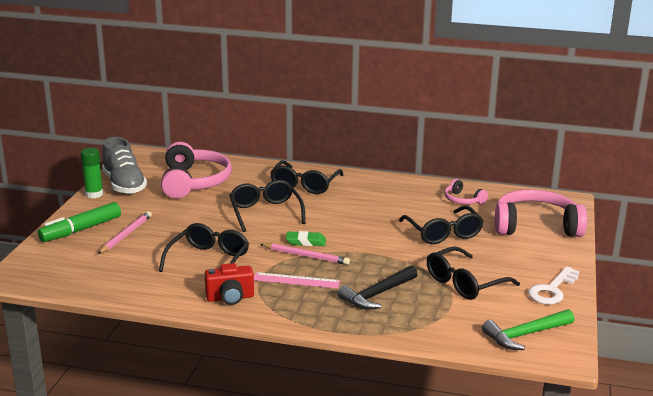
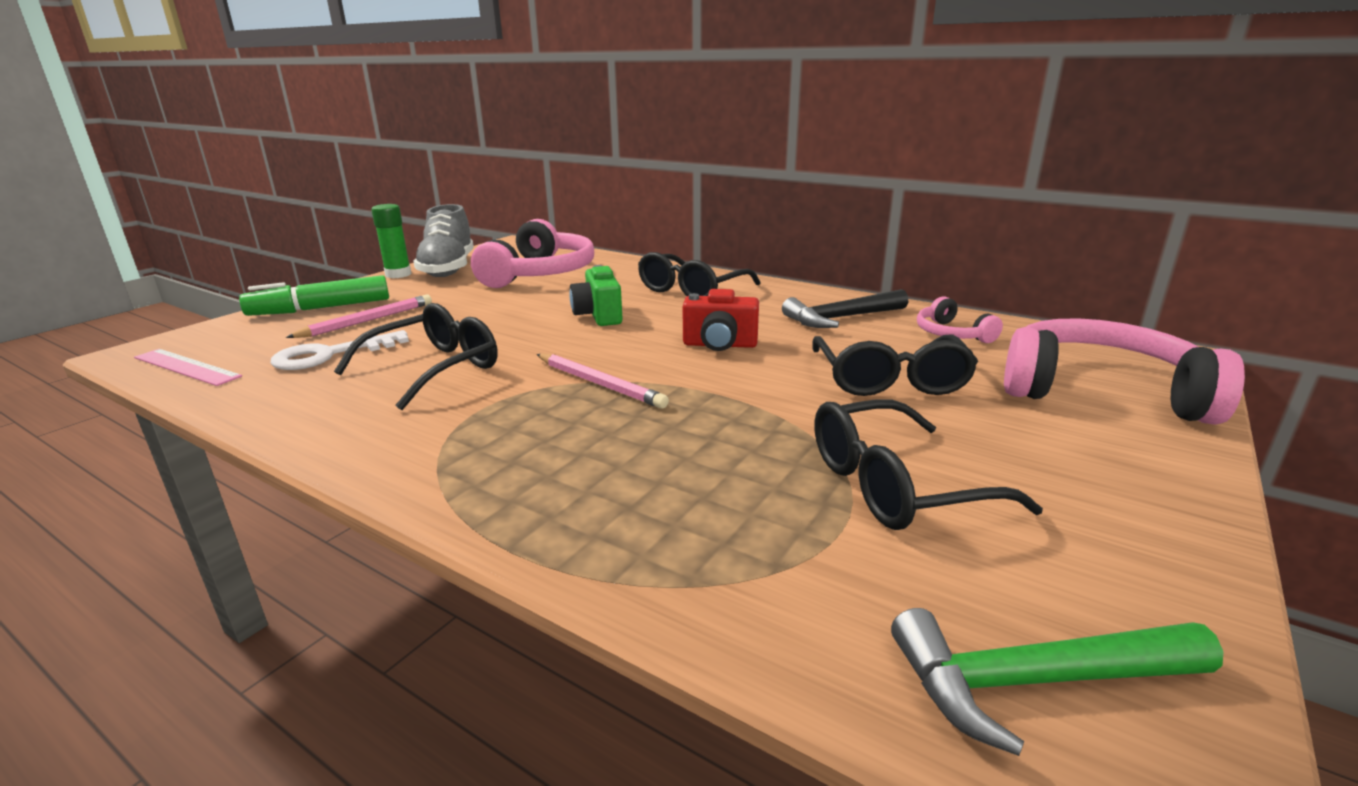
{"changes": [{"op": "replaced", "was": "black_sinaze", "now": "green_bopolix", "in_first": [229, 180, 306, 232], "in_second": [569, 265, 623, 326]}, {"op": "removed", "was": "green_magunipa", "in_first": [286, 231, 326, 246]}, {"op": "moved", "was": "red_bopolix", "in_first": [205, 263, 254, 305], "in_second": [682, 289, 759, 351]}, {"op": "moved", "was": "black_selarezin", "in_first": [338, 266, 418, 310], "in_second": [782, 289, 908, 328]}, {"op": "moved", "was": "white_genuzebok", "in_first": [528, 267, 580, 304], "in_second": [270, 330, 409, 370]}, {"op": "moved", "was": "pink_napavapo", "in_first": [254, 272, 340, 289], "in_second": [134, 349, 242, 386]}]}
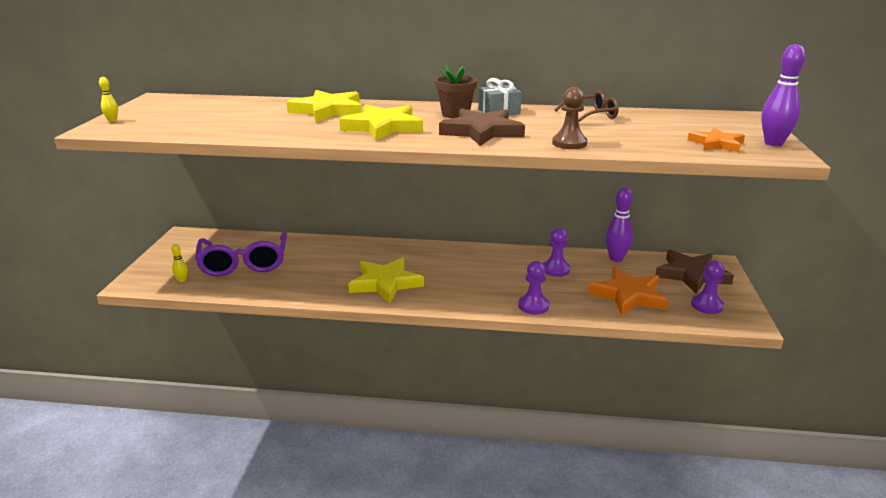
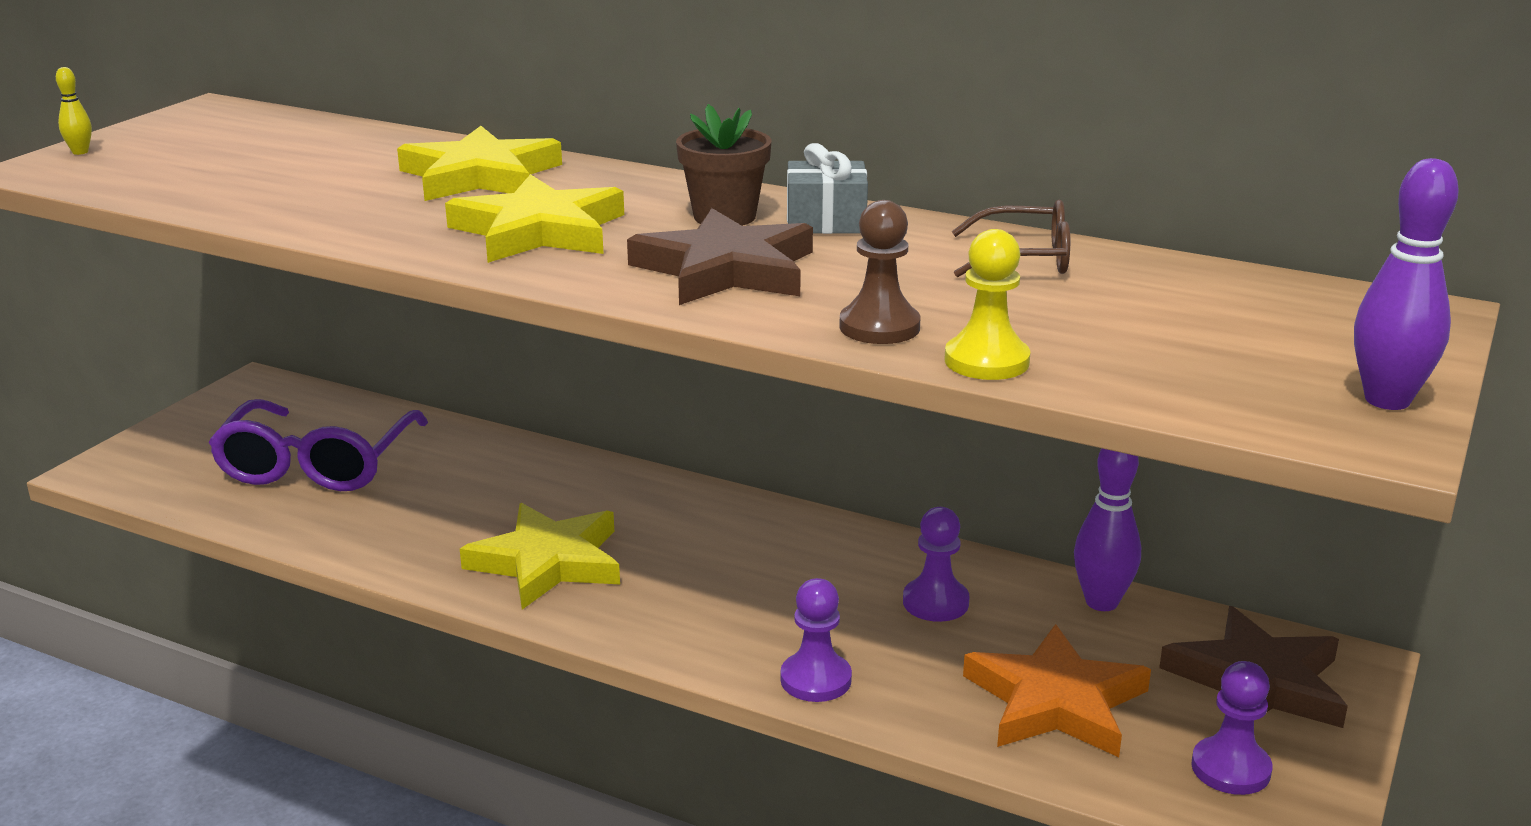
{"changes": [{"op": "removed", "was": "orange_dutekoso", "in_first": [688, 128, 745, 152]}, {"op": "removed", "was": "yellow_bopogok", "in_first": [171, 244, 188, 282]}, {"op": "added", "now": "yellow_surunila", "in_second": [944, 229, 1030, 380]}]}
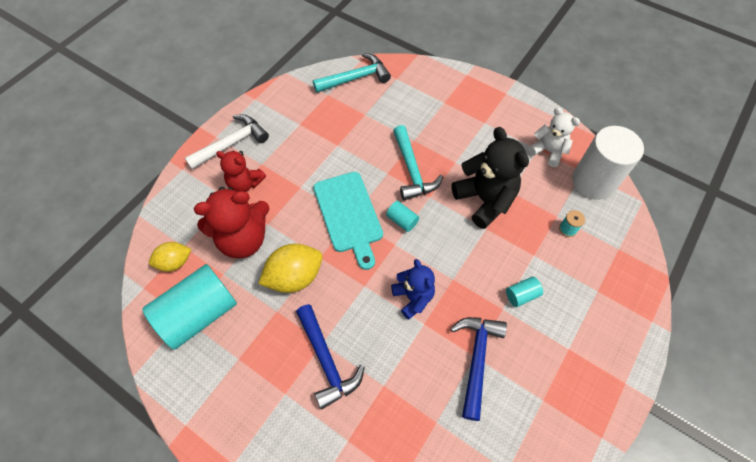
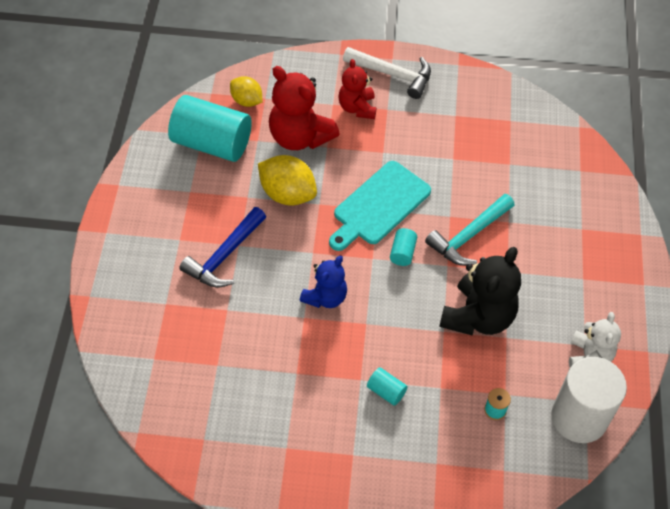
{"changes": [{"op": "removed", "was": "turquoise_selarezin", "in_first": [313, 53, 391, 93]}, {"op": "removed", "was": "blue_selarezin", "in_first": [451, 317, 507, 421]}]}
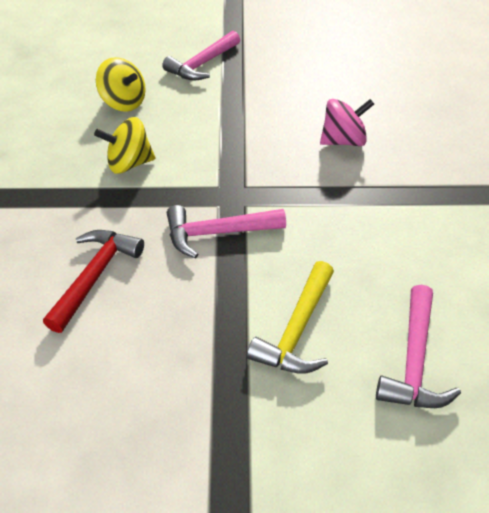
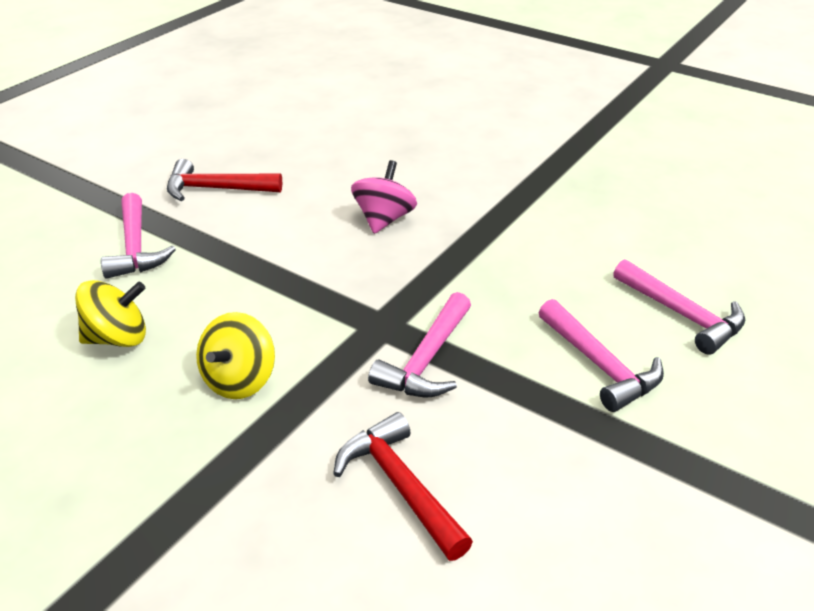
{"changes": [{"op": "recoloured", "was": "yellow_selarezin", "now": "pink_selarezin", "in_first": [247, 261, 334, 374], "in_second": [539, 299, 664, 412]}, {"op": "added", "now": "red_selarezin", "in_second": [167, 159, 282, 201]}]}
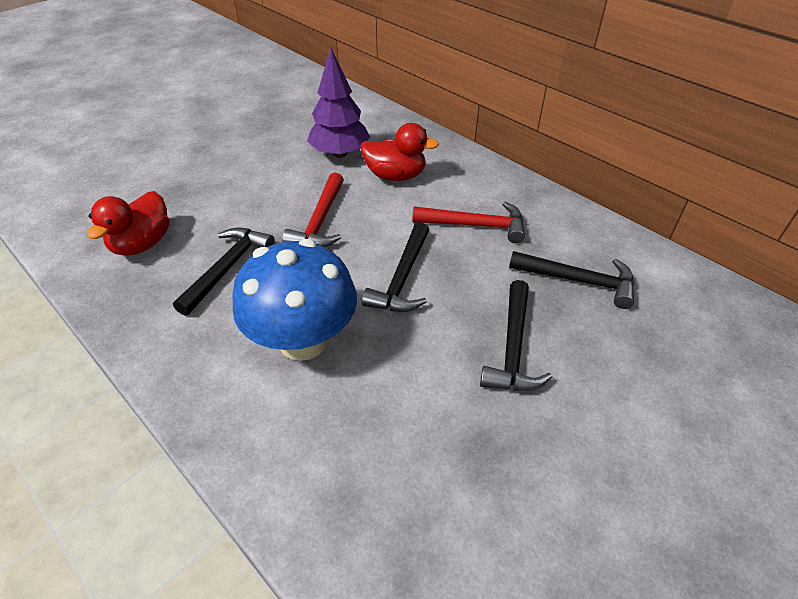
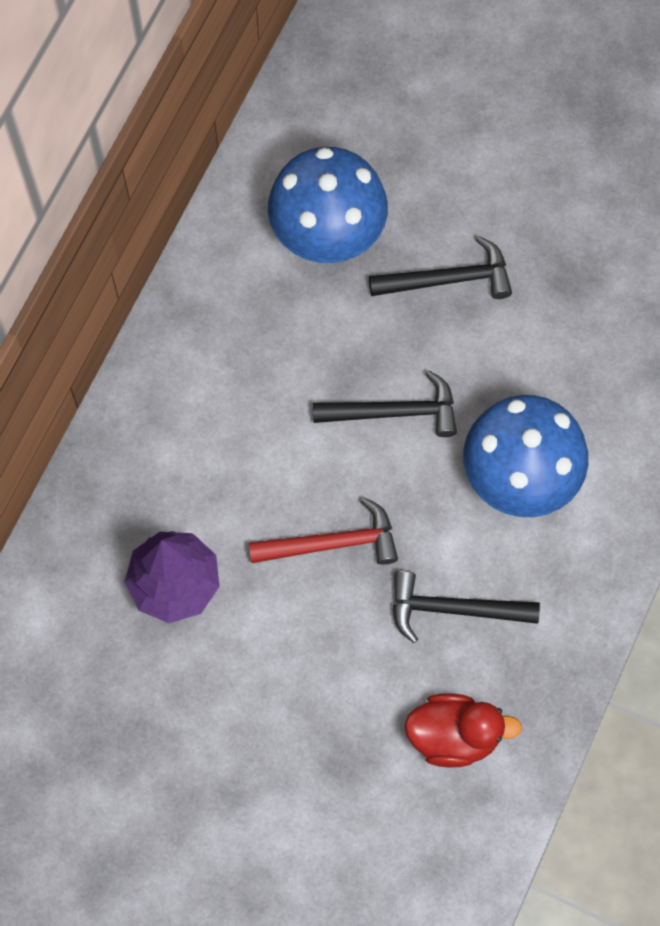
{"changes": [{"op": "removed", "was": "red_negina", "in_first": [361, 123, 439, 181]}, {"op": "removed", "was": "red_selarezin", "in_first": [412, 202, 525, 243]}, {"op": "replaced", "was": "black_selarezin", "now": "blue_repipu", "in_first": [509, 251, 635, 309], "in_second": [268, 147, 388, 263]}]}
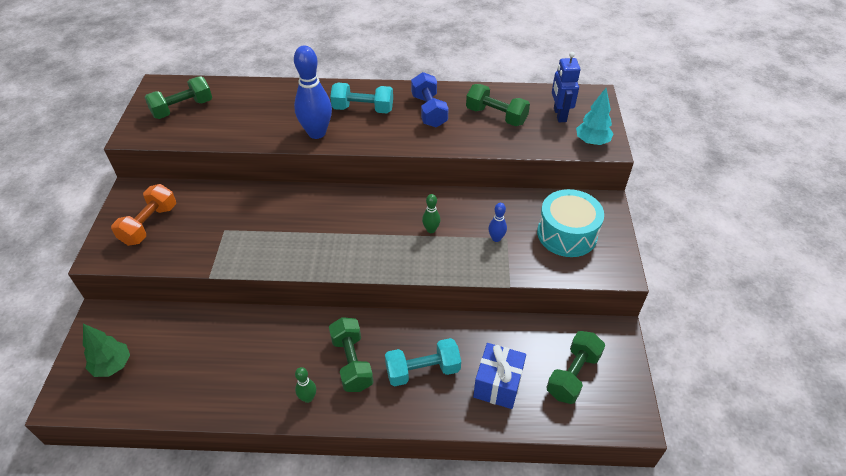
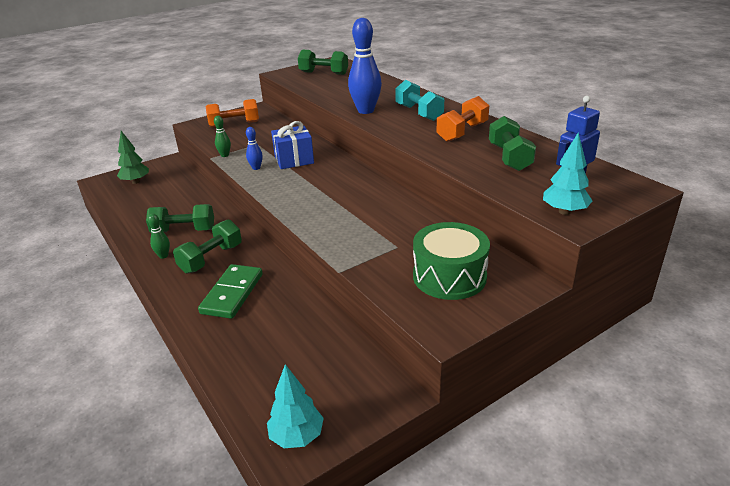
{"changes": [{"op": "recoloured", "was": "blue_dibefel", "now": "orange_dibefel", "in_first": [411, 72, 449, 128], "in_second": [436, 96, 489, 142]}, {"op": "recoloured", "was": "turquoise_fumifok", "now": "green_fumifok", "in_first": [537, 189, 604, 257], "in_second": [413, 222, 490, 300]}, {"op": "moved", "was": "green_bopogok", "in_first": [422, 194, 440, 233], "in_second": [214, 116, 231, 157]}, {"op": "moved", "was": "blue_bopogok", "in_first": [488, 203, 507, 242], "in_second": [246, 127, 263, 170]}, {"op": "moved", "was": "green_dibefel", "in_first": [546, 331, 605, 404], "in_second": [146, 204, 214, 233]}, {"op": "replaced", "was": "turquoise_dibefel", "now": "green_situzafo", "in_first": [385, 338, 461, 386], "in_second": [198, 264, 263, 319]}, {"op": "moved", "was": "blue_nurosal", "in_first": [473, 343, 526, 409], "in_second": [271, 121, 314, 169]}, {"op": "added", "now": "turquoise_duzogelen", "in_second": [267, 364, 324, 448]}]}
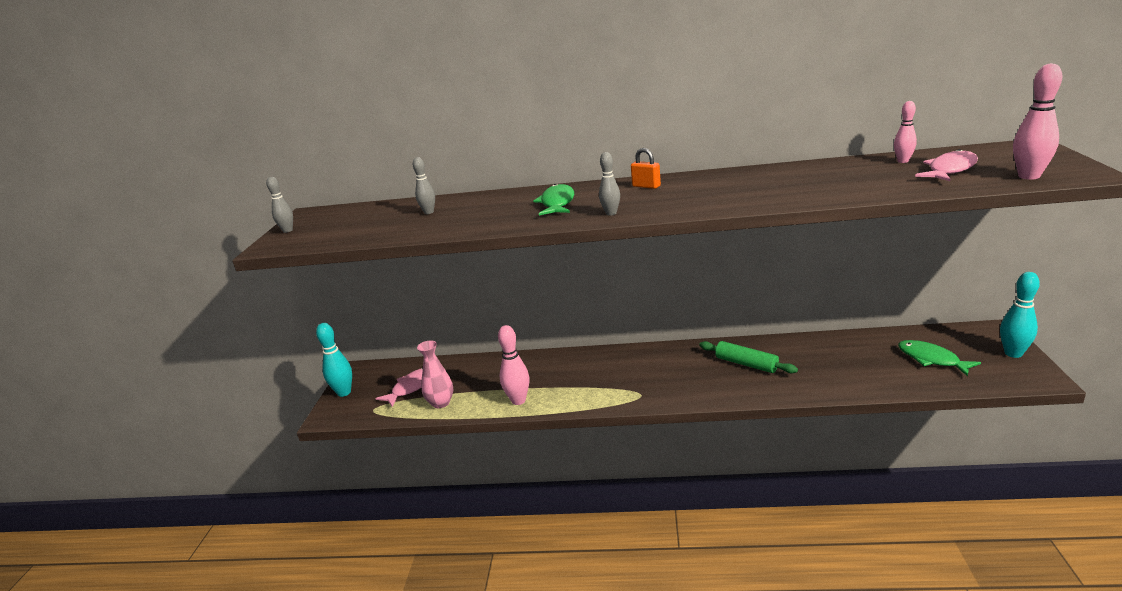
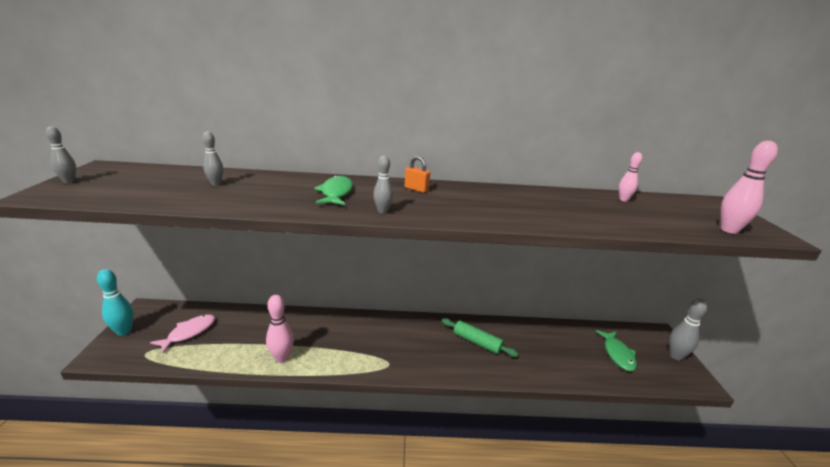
{"changes": [{"op": "removed", "was": "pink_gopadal", "in_first": [915, 149, 978, 181]}, {"op": "recoloured", "was": "turquoise_bopogok", "now": "grey_bopogok", "in_first": [1000, 272, 1040, 358], "in_second": [669, 298, 708, 361]}, {"op": "turned", "was": "green_gopadal", "in_first": [898, 340, 981, 376], "in_second": [596, 330, 637, 371], "clockwise": -135}, {"op": "removed", "was": "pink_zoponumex", "in_first": [417, 341, 453, 408]}]}
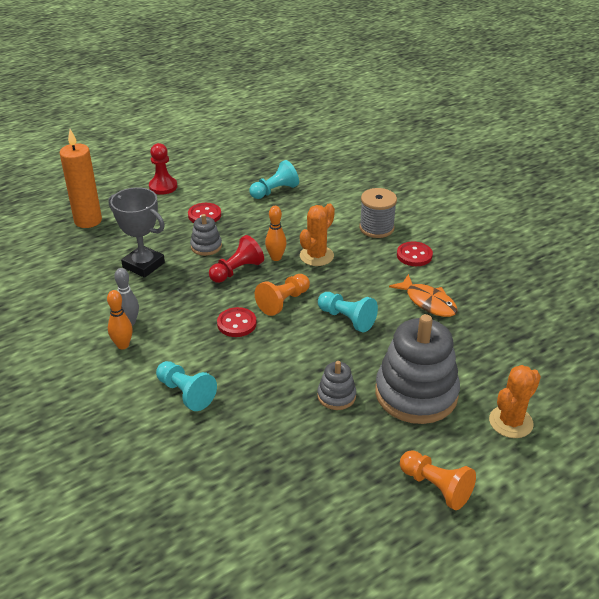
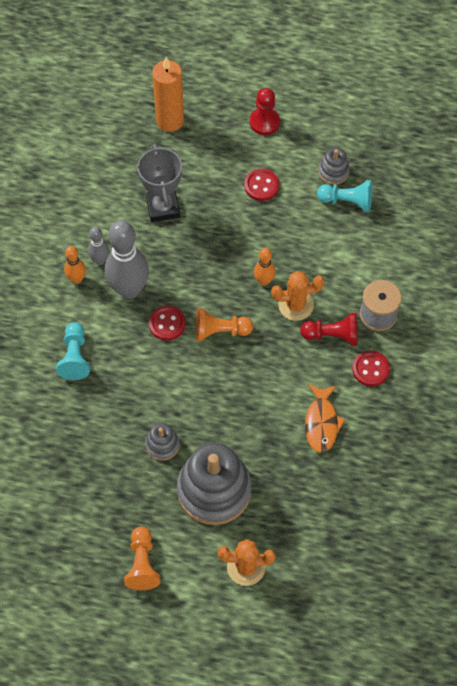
{"changes": [{"op": "moved", "was": "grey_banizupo", "in_first": [190, 214, 222, 256], "in_second": [318, 147, 350, 185]}, {"op": "moved", "was": "red_surunila", "in_first": [209, 235, 264, 283], "in_second": [300, 313, 358, 346]}, {"op": "removed", "was": "turquoise_surunila", "in_first": [318, 292, 378, 333]}, {"op": "added", "now": "grey_bopogok", "in_second": [105, 220, 149, 299]}]}
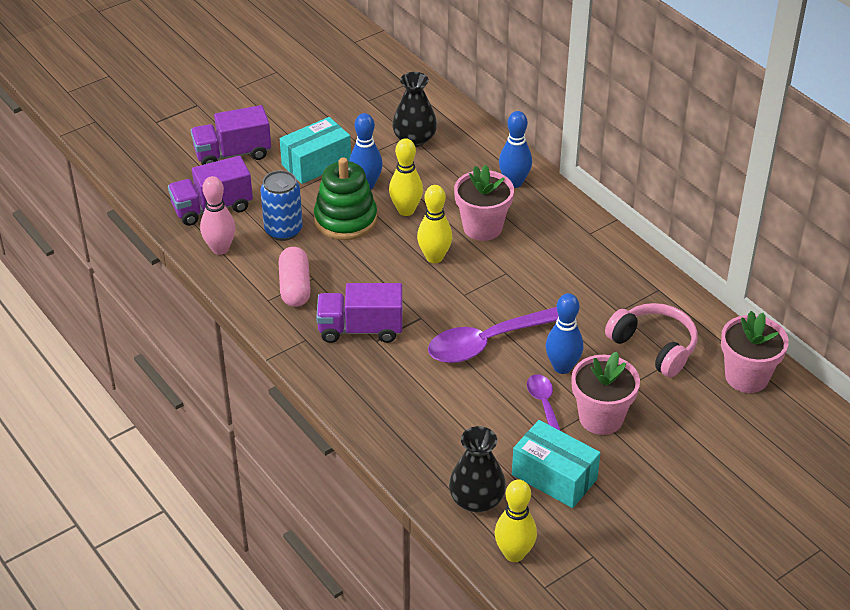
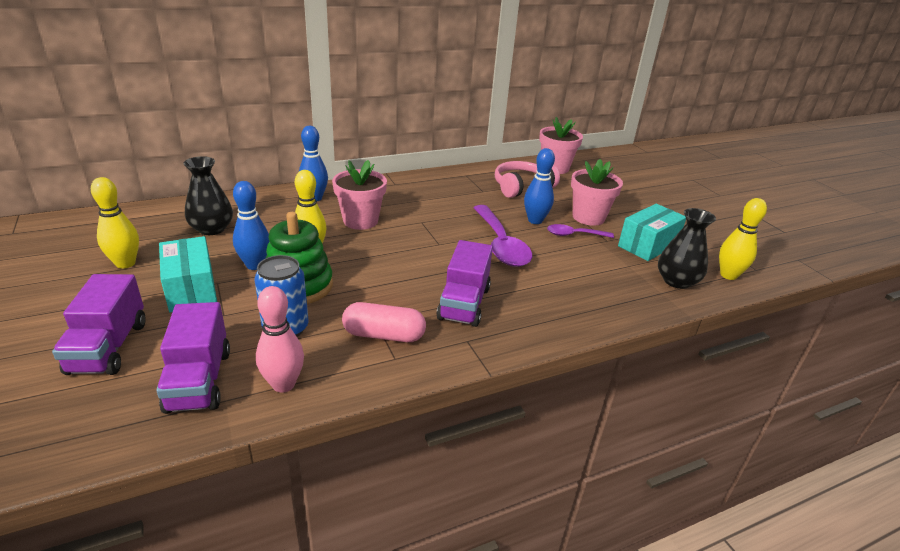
{"changes": [{"op": "moved", "was": "yellow_bopogok", "in_first": [417, 185, 452, 263], "in_second": [91, 177, 139, 269]}]}
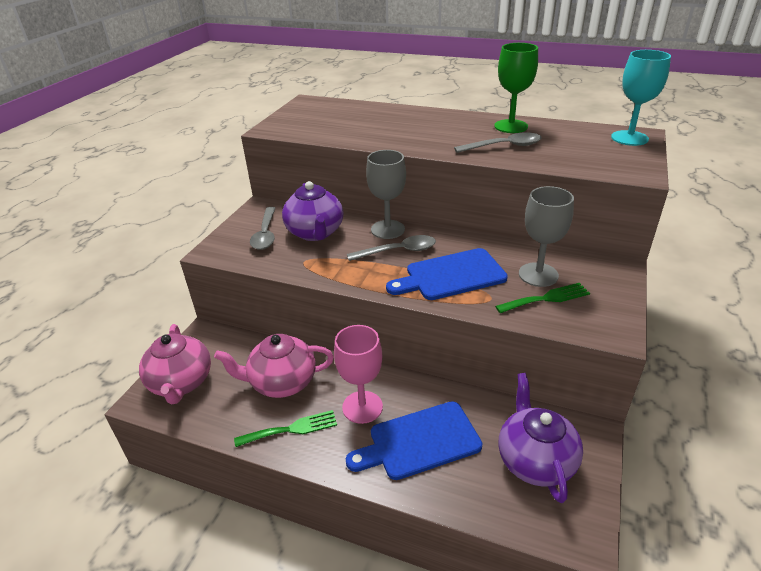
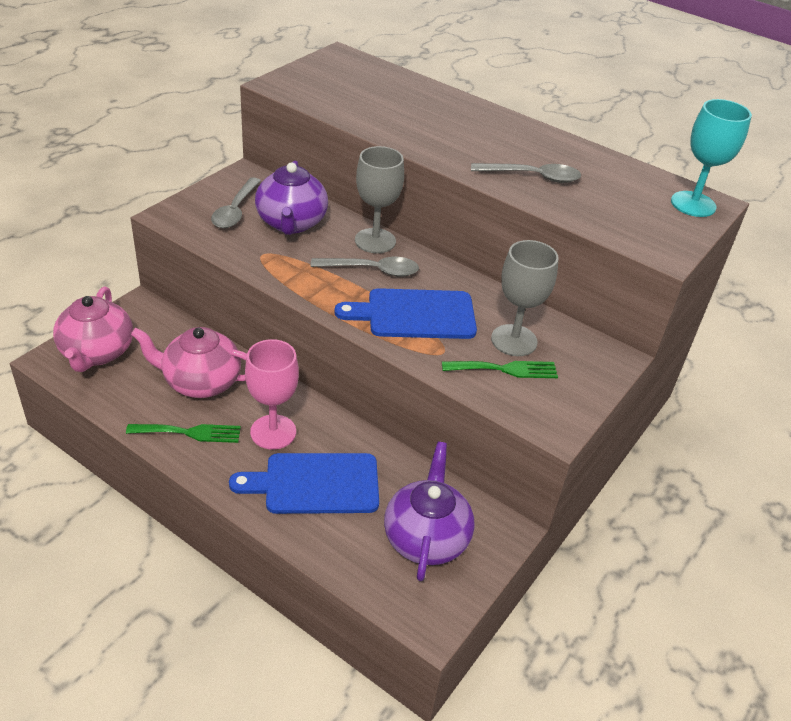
{"changes": [{"op": "removed", "was": "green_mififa", "in_first": [494, 43, 538, 133]}]}
